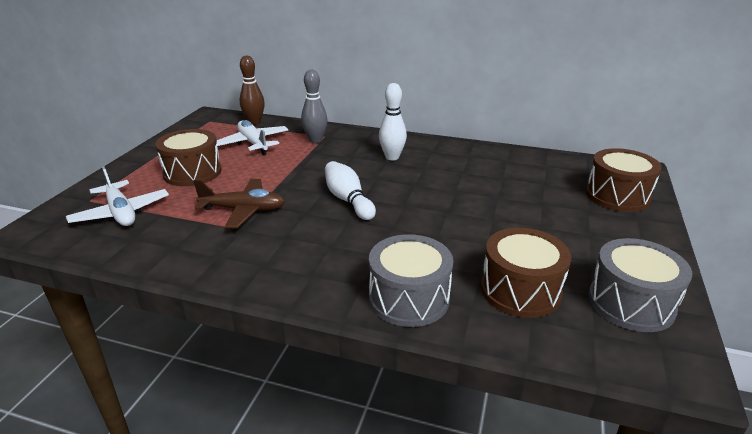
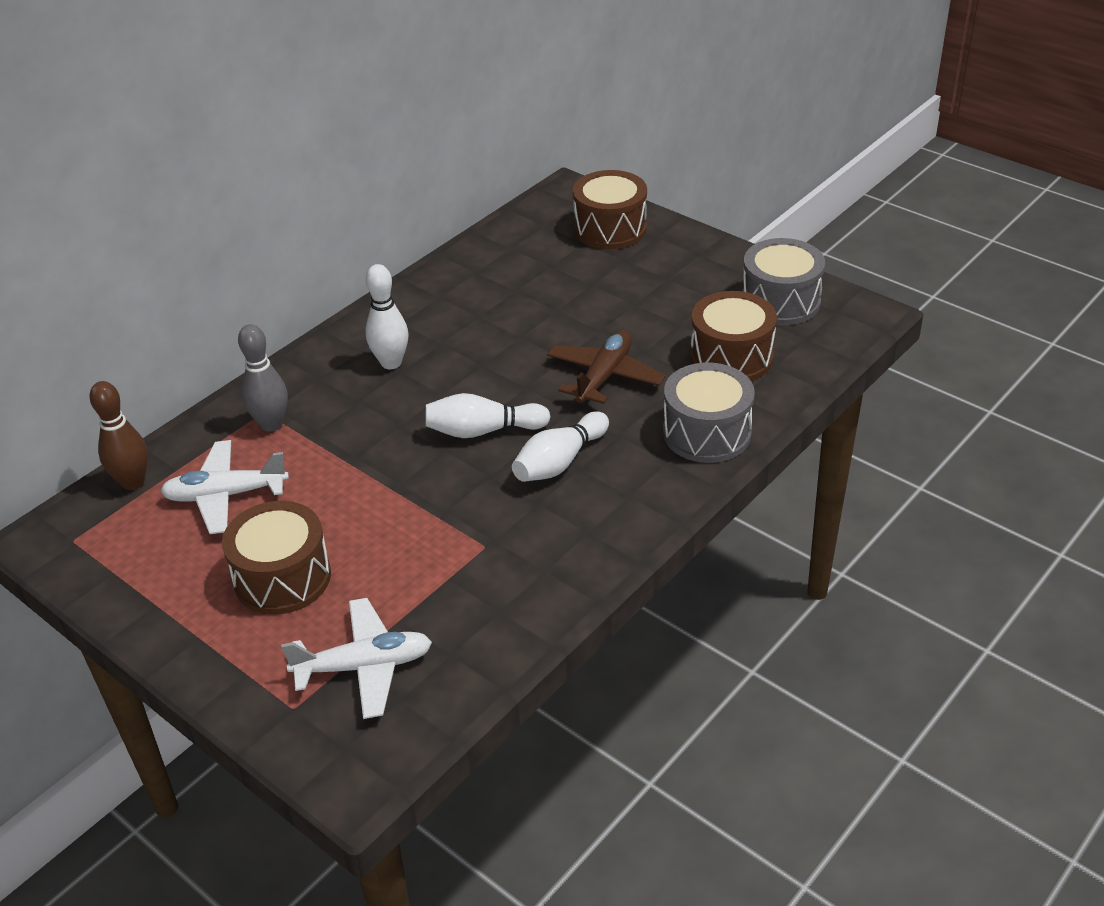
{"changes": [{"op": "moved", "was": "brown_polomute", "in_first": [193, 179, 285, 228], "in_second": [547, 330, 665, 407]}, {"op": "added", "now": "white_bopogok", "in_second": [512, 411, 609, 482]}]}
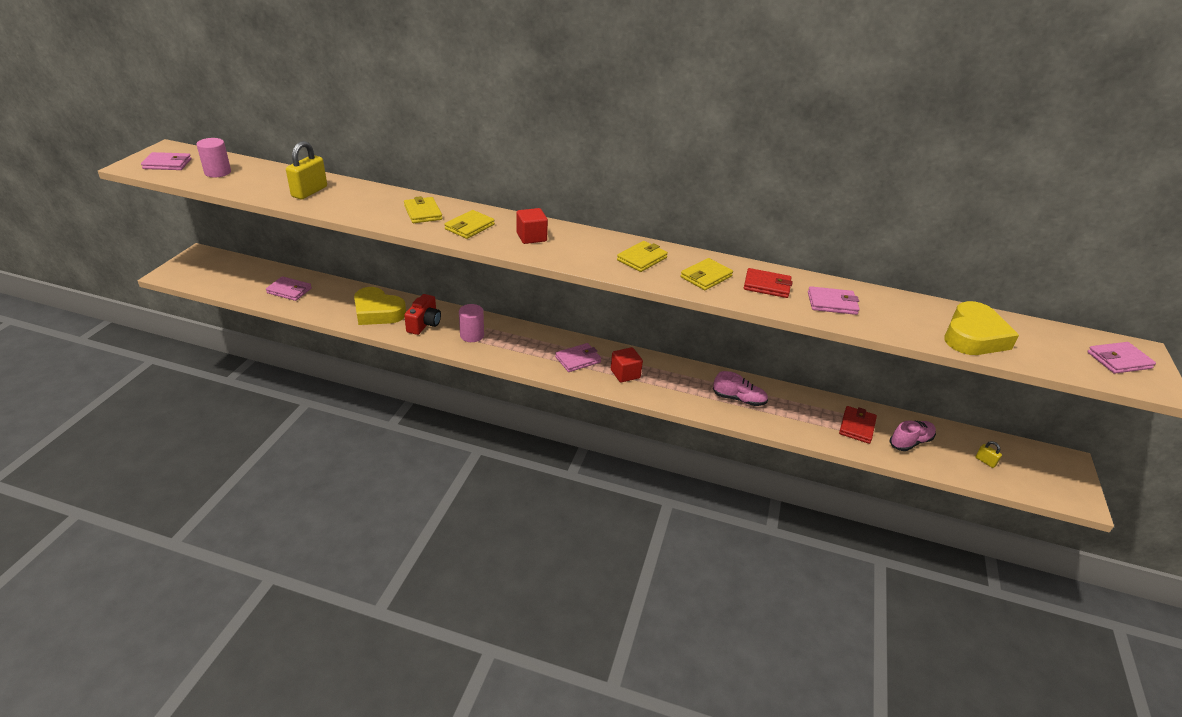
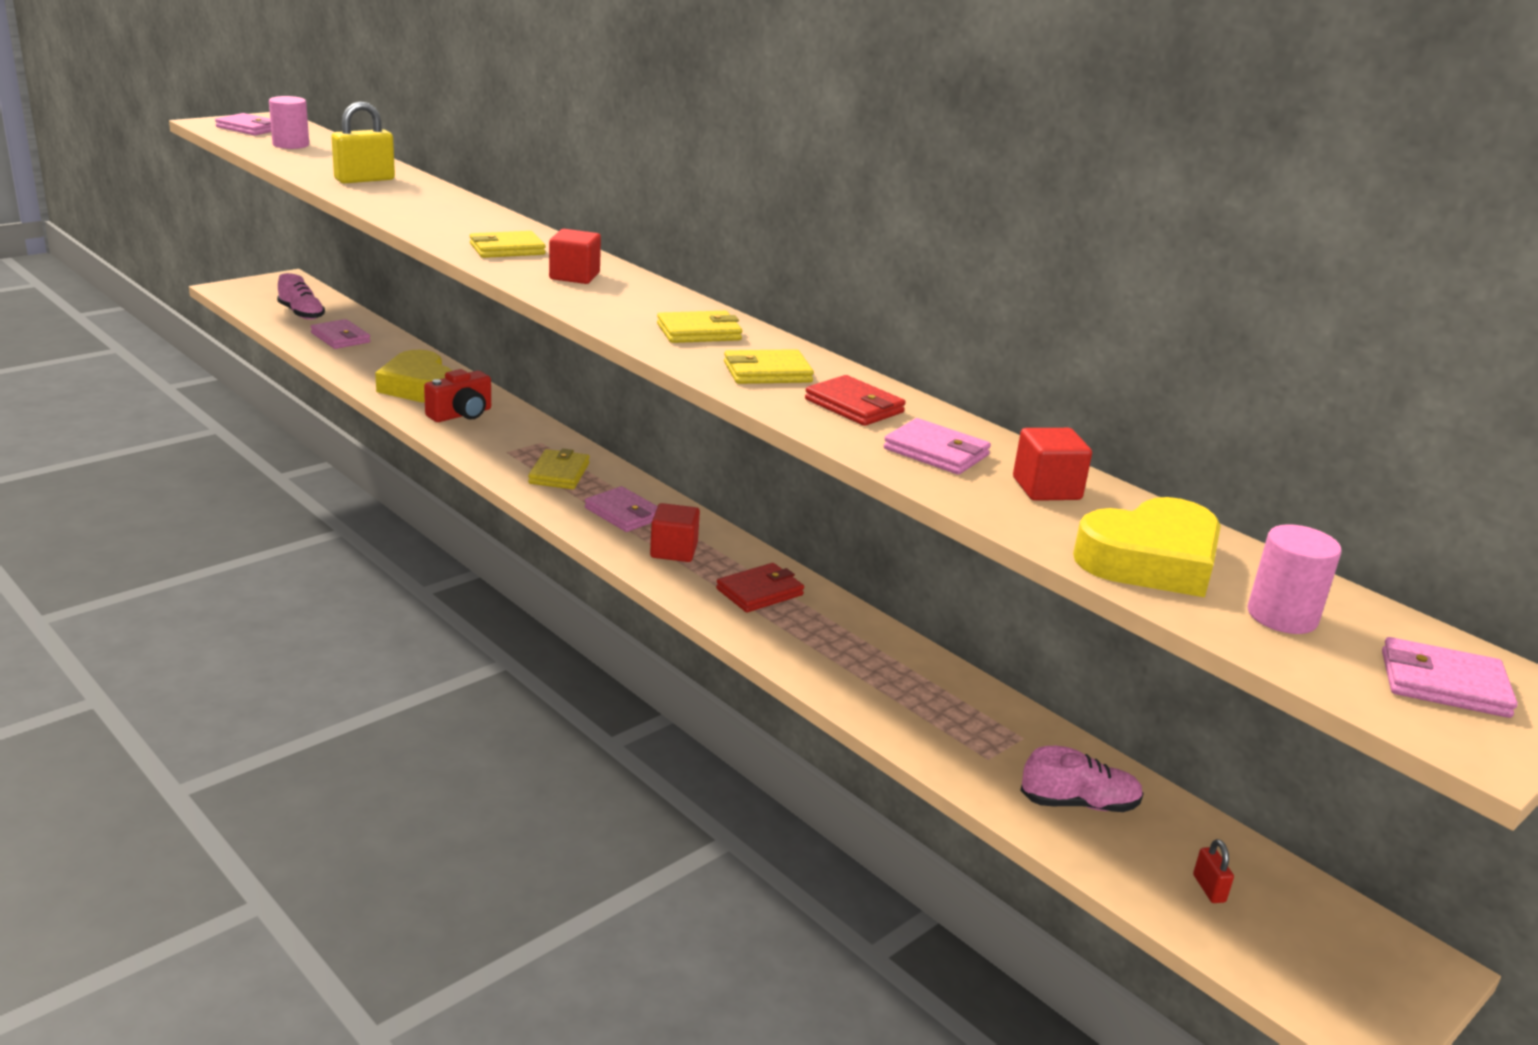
{"changes": [{"op": "moved", "was": "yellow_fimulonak", "in_first": [404, 196, 442, 223], "in_second": [528, 449, 590, 489]}, {"op": "moved", "was": "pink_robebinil", "in_first": [459, 304, 484, 342], "in_second": [1248, 524, 1341, 634]}, {"op": "turned", "was": "pink_fimulonak", "in_first": [555, 343, 601, 372], "in_second": [585, 486, 658, 532], "clockwise": 45}, {"op": "moved", "was": "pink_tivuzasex", "in_first": [713, 371, 768, 406], "in_second": [277, 273, 325, 320]}, {"op": "moved", "was": "red_fimulonak", "in_first": [839, 406, 877, 444], "in_second": [716, 563, 804, 612]}, {"op": "recoloured", "was": "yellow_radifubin", "now": "red_radifubin", "in_first": [975, 441, 1002, 468], "in_second": [1193, 839, 1234, 903]}, {"op": "added", "now": "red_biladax", "in_second": [1013, 428, 1092, 501]}]}
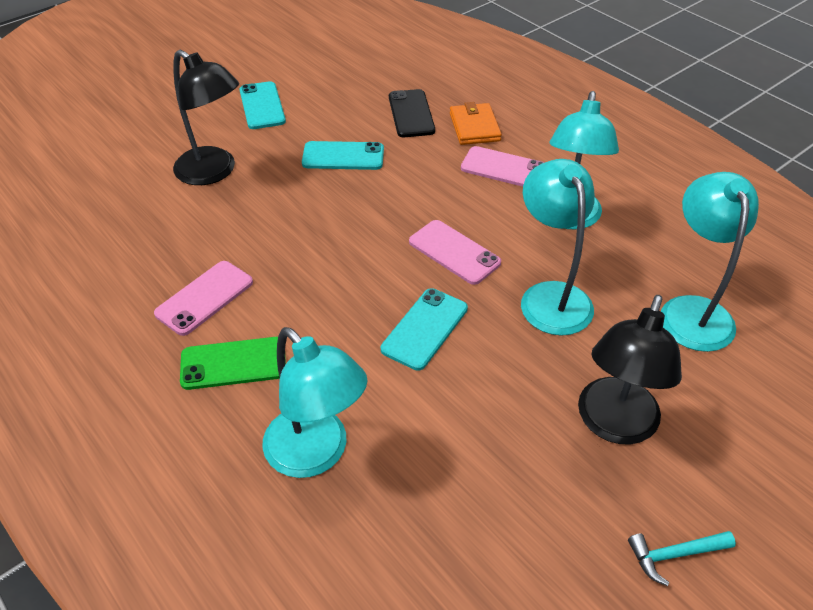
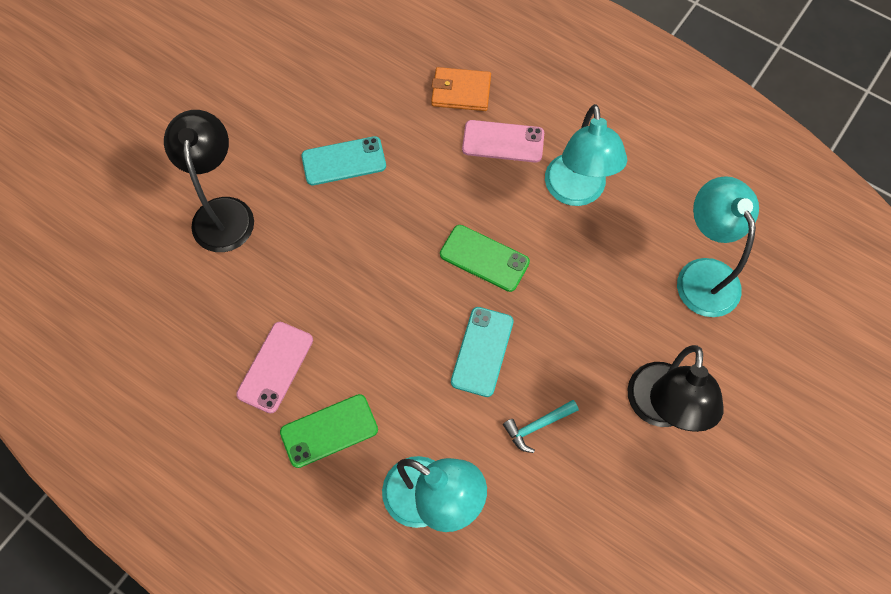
{"changes": [{"op": "turned", "was": "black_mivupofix", "in_first": [173, 50, 239, 185], "in_second": [164, 110, 254, 252], "clockwise": -120}, {"op": "removed", "was": "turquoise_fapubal", "in_first": [239, 81, 286, 129]}, {"op": "removed", "was": "black_fapubal", "in_first": [389, 89, 435, 137]}, {"op": "turned", "was": "orange_fimulonak", "in_first": [450, 102, 502, 145], "in_second": [431, 67, 491, 111], "clockwise": -60}, {"op": "removed", "was": "turquoise_mivupofix", "in_first": [521, 159, 595, 336]}, {"op": "recoloured", "was": "pink_fapubal", "now": "green_fapubal", "in_first": [409, 220, 501, 285], "in_second": [440, 225, 530, 292]}, {"op": "moved", "was": "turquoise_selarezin", "in_first": [628, 531, 736, 586], "in_second": [503, 400, 579, 453]}]}
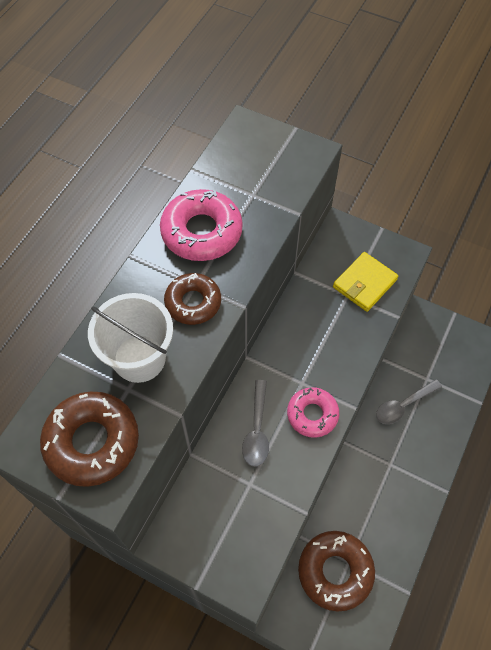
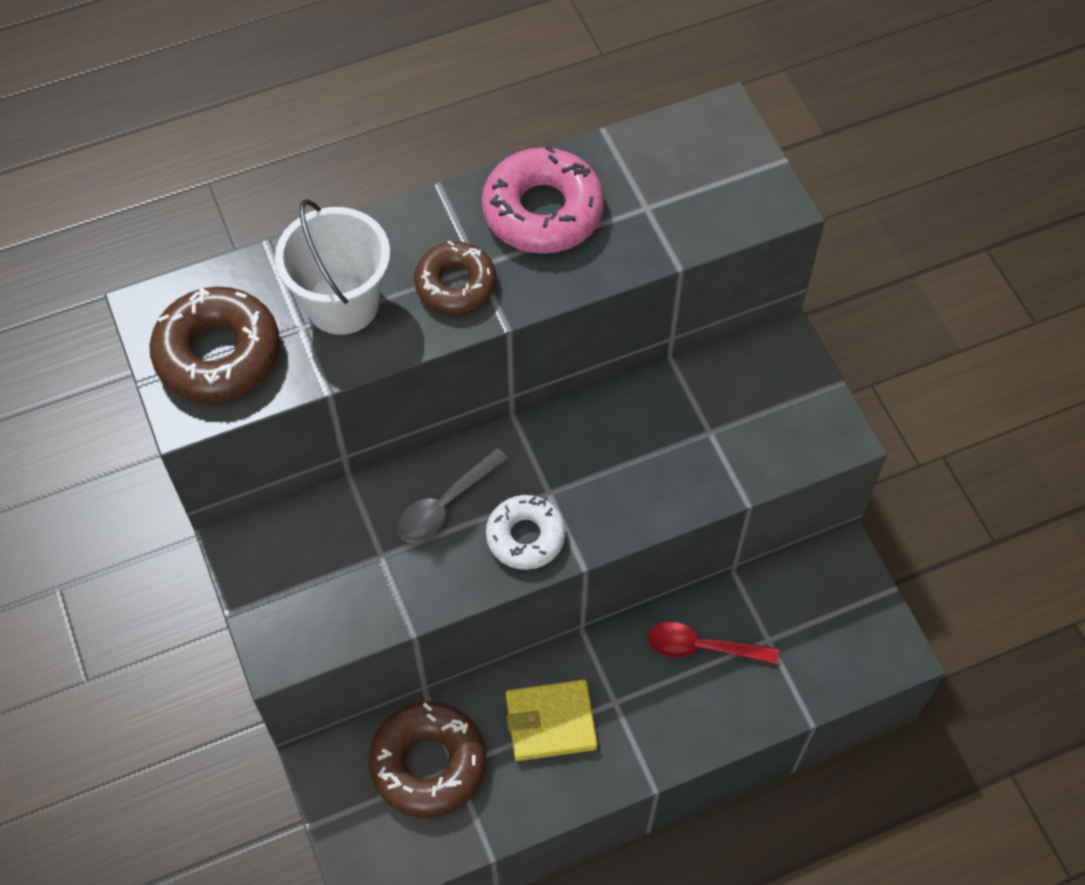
{"changes": [{"op": "moved", "was": "yellow_fimulonak", "in_first": [333, 252, 398, 312], "in_second": [506, 680, 598, 761]}, {"op": "recoloured", "was": "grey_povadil", "now": "red_povadil", "in_first": [376, 379, 442, 424], "in_second": [648, 622, 779, 664]}, {"op": "recoloured", "was": "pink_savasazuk", "now": "white_savasazuk", "in_first": [287, 387, 339, 438], "in_second": [486, 495, 566, 570]}]}
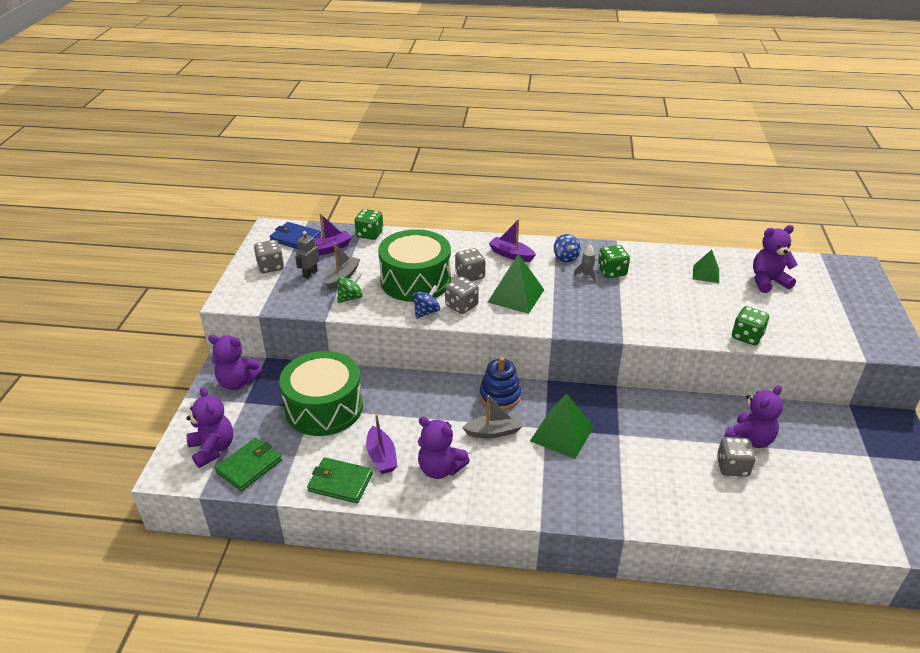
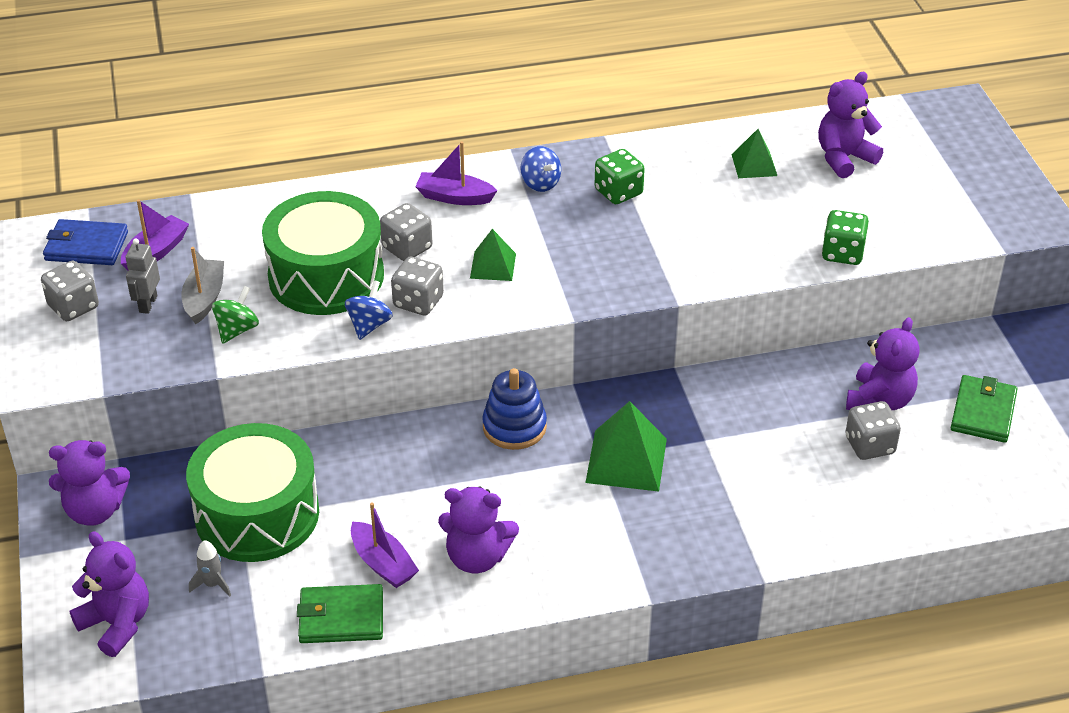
{"changes": [{"op": "removed", "was": "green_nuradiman", "in_first": [355, 209, 383, 240]}, {"op": "moved", "was": "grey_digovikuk", "in_first": [573, 245, 596, 282], "in_second": [189, 540, 231, 596]}, {"op": "resized", "was": "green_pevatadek", "in_first": [488, 254, 544, 314], "in_second": [470, 229, 516, 281], "ratio": 0.6}, {"op": "removed", "was": "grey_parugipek", "in_first": [462, 395, 523, 438]}, {"op": "moved", "was": "green_fimulonak", "in_first": [215, 438, 282, 491], "in_second": [951, 375, 1018, 443]}]}
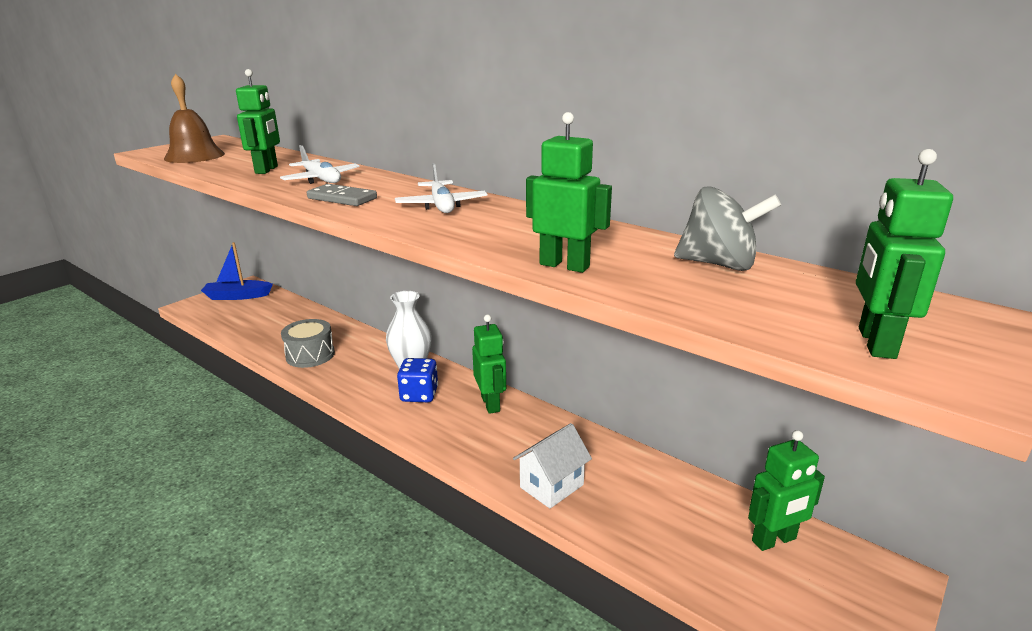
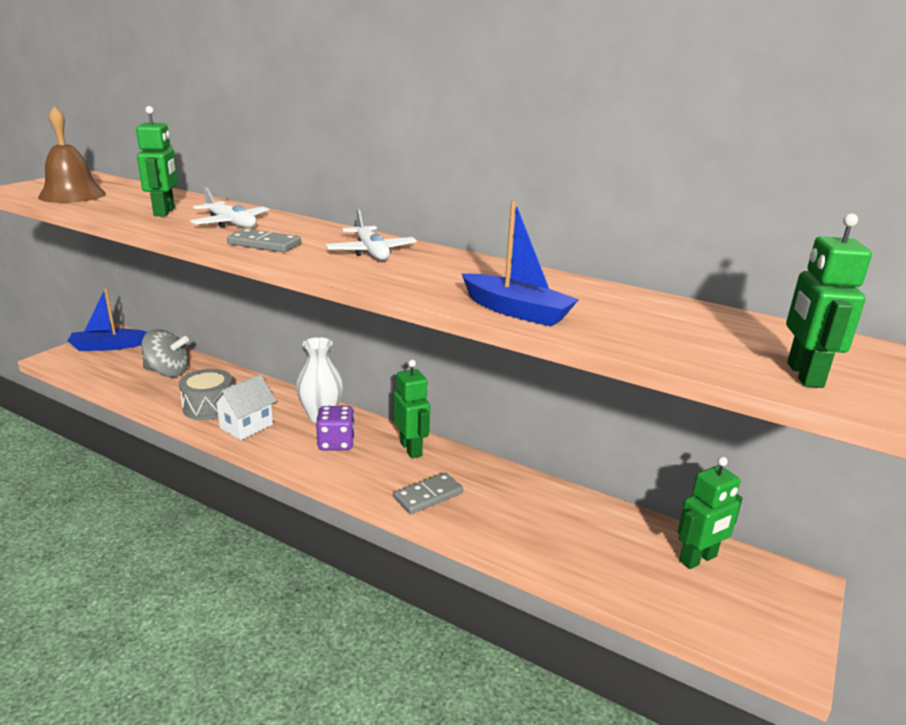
{"changes": [{"op": "replaced", "was": "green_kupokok", "now": "blue_parugipek", "in_first": [526, 112, 612, 273], "in_second": [462, 201, 579, 326]}, {"op": "moved", "was": "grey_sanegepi", "in_first": [674, 186, 781, 271], "in_second": [141, 329, 189, 377]}, {"op": "recoloured", "was": "blue_nuradiman", "now": "purple_nuradiman", "in_first": [397, 358, 438, 402], "in_second": [316, 406, 355, 451]}, {"op": "moved", "was": "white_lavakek", "in_first": [513, 423, 592, 509], "in_second": [211, 374, 276, 440]}, {"op": "added", "now": "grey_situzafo", "in_second": [394, 472, 463, 514]}]}
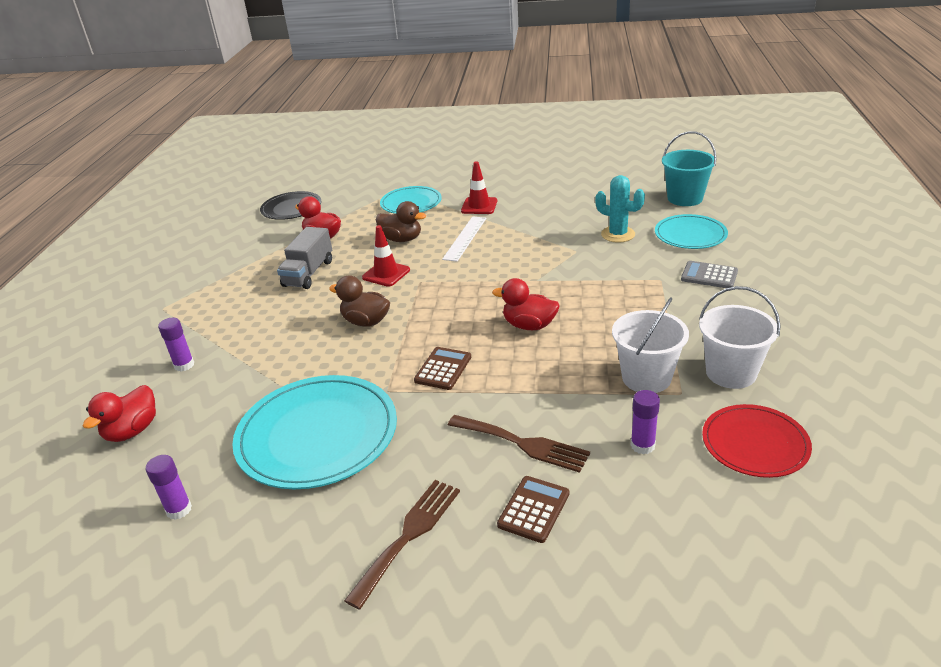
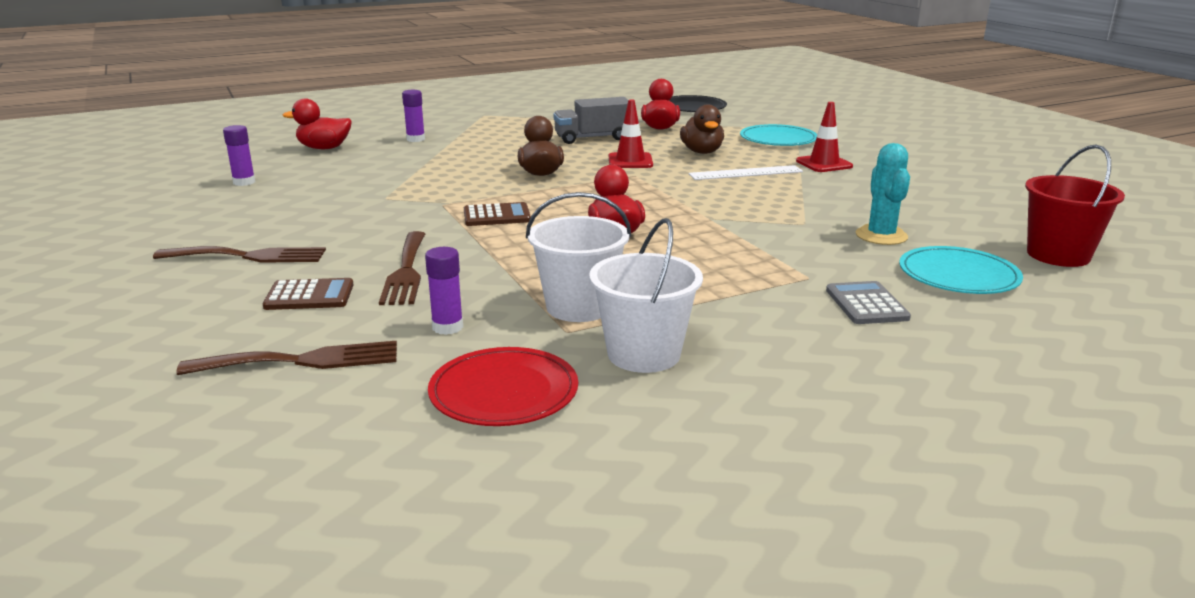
{"changes": [{"op": "recoloured", "was": "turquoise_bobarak", "now": "red_bobarak", "in_first": [662, 131, 717, 206], "in_second": [1025, 145, 1125, 267]}, {"op": "removed", "was": "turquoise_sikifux", "in_first": [232, 375, 397, 489]}, {"op": "added", "now": "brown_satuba", "in_second": [177, 341, 397, 375]}]}
